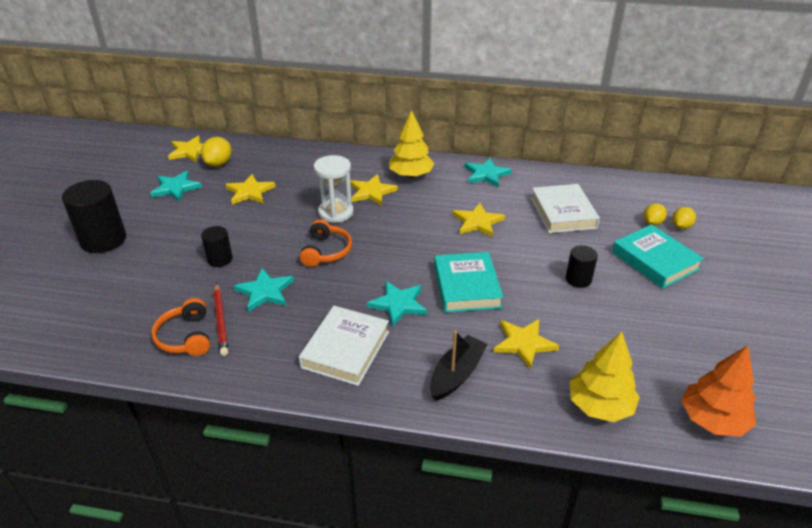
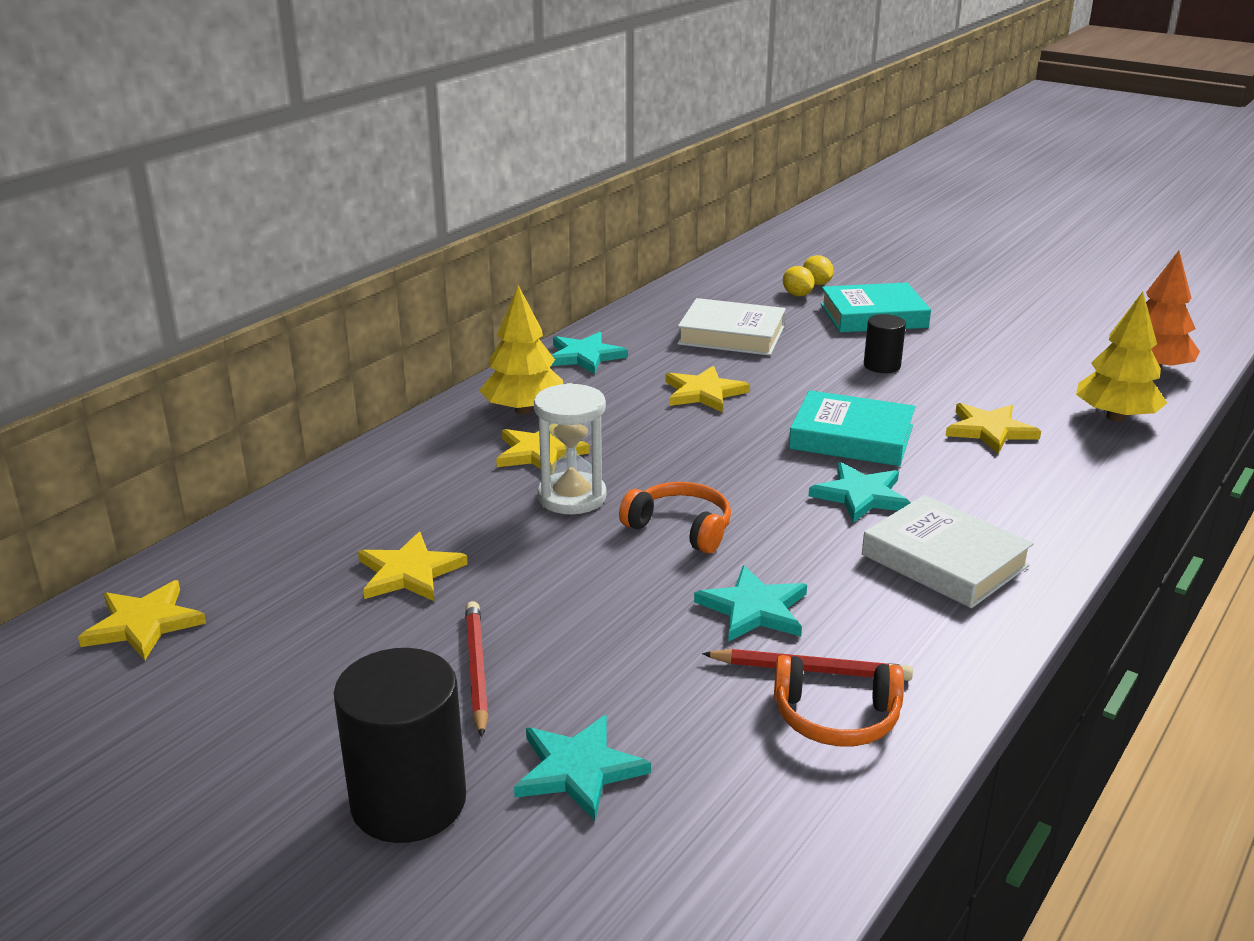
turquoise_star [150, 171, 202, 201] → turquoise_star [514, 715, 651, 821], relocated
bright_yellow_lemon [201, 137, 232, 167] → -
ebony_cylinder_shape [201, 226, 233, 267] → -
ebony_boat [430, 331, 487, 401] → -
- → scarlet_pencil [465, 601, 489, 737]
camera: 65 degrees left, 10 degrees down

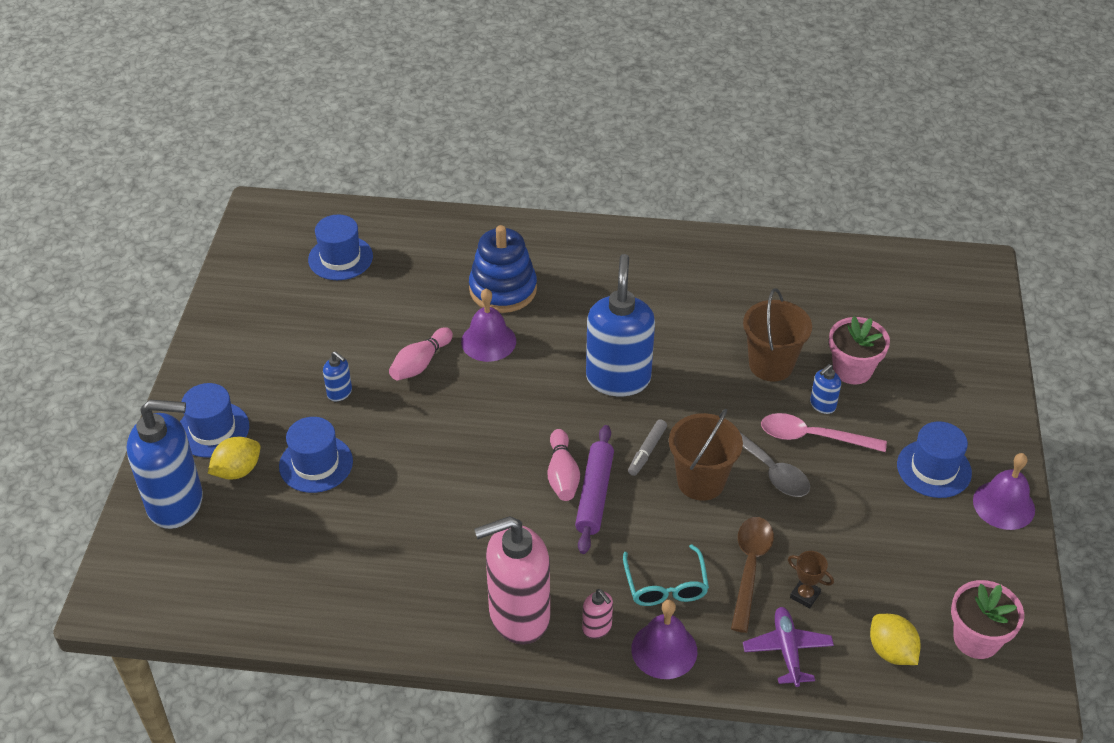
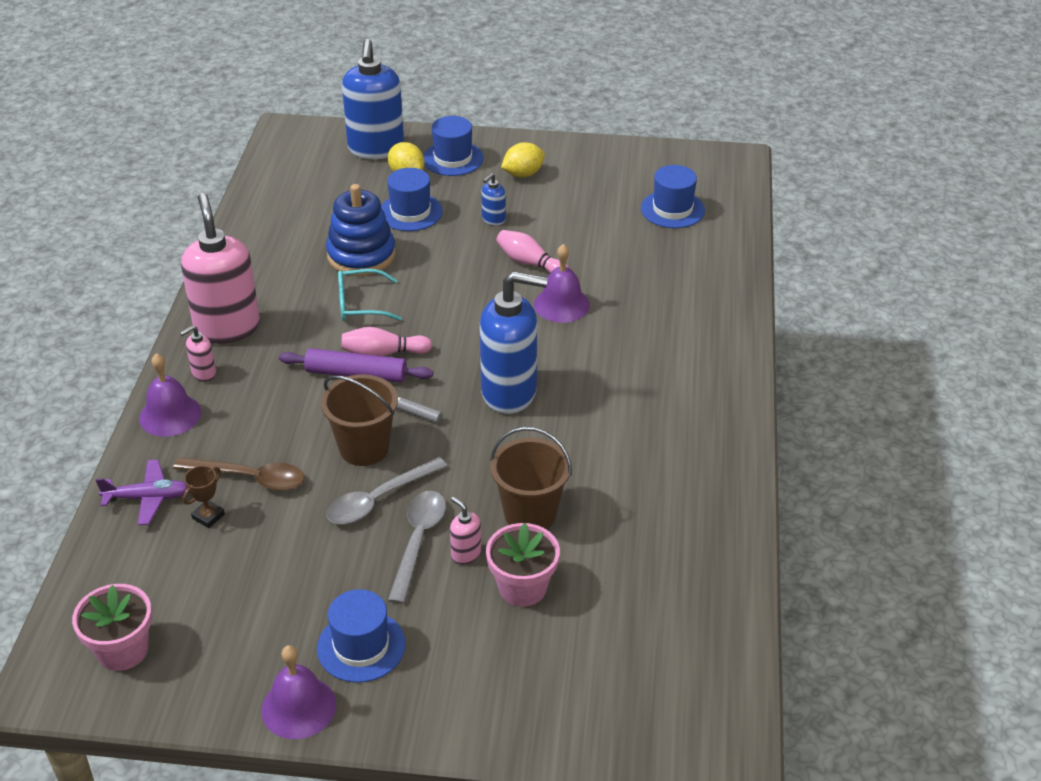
cobalt_stacking_rings [469, 225, 537, 313] → cobalt_stacking_rings [326, 184, 396, 276], relocated
turquoise_glasses [623, 544, 709, 606] → turquoise_glasses [338, 269, 402, 321], relocated
pink_tablespoon [761, 413, 887, 452] → grey_tablespoon [388, 491, 446, 604]
cobalt_soap_pump [810, 364, 841, 414] → pink_soap_pump [450, 497, 481, 565]
bright_yellow_lemon [870, 614, 921, 665] → bright_yellow_lemon [501, 142, 545, 178], relocated
camera: 90 degrees right, 5 degrees down

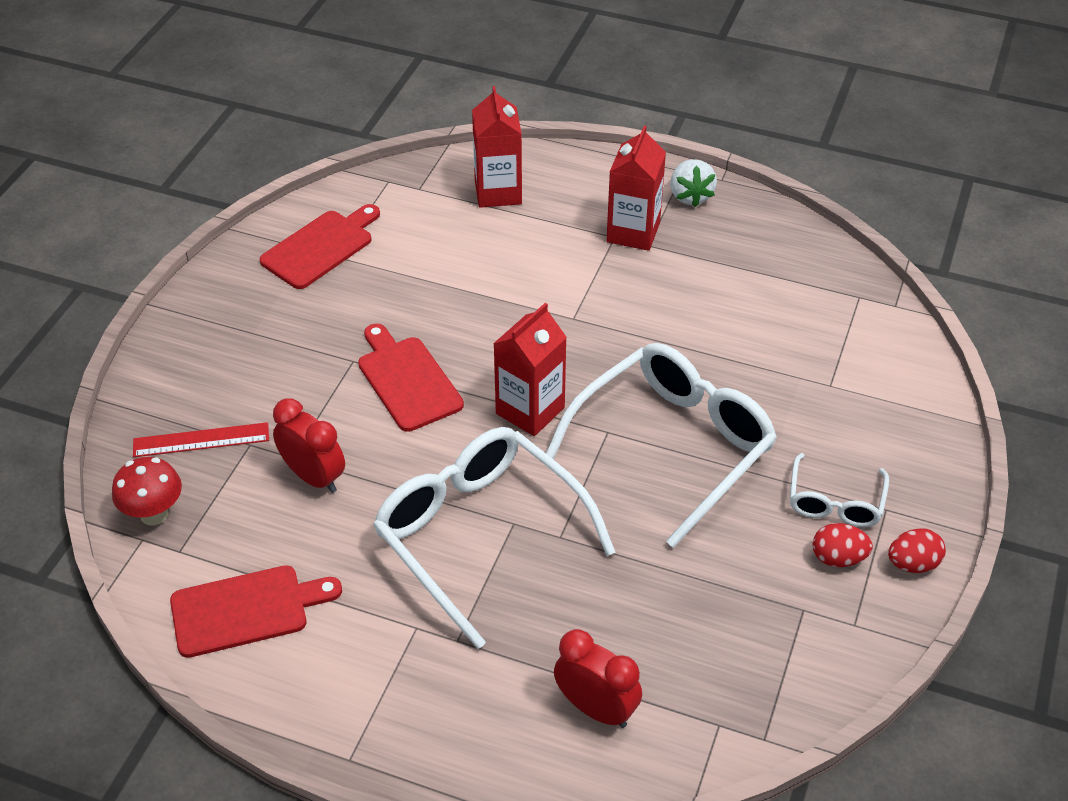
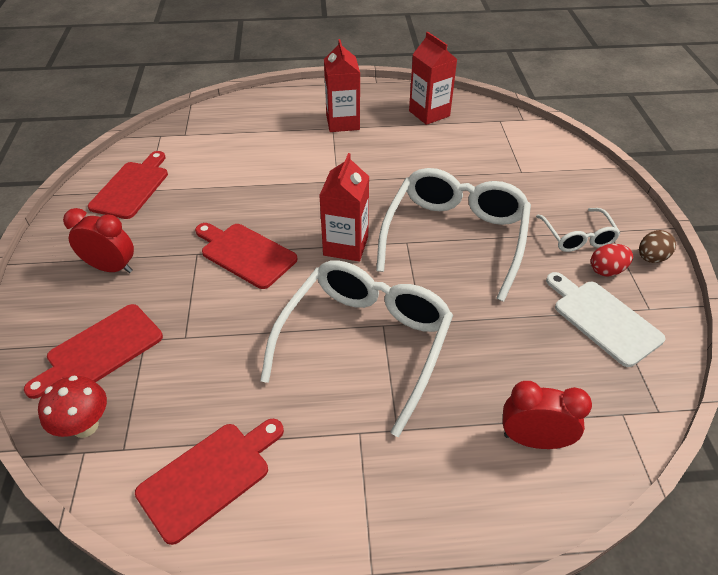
scarlet_ruler [133, 422, 269, 457] → scarlet_chopping_board [24, 304, 163, 399]
scarlet_bedside_clock [273, 398, 345, 493] → scarlet_bedside_clock [63, 208, 134, 273], relocated
white_glasses [373, 427, 615, 649] → white_glasses [260, 260, 453, 437], 90 degrees clockwise
scarlet_juice_carton [472, 86, 522, 208] → scarlet_juice_carton [409, 32, 457, 125], relocated
white_toy_strawberry [670, 159, 717, 207] → -
scarlet_toy_egg [888, 528, 946, 573] → dark_brown_toy_egg [639, 230, 676, 263]
- → white_chopping_board [546, 272, 665, 367]
camera: 25 degrees left, 0 degrees up

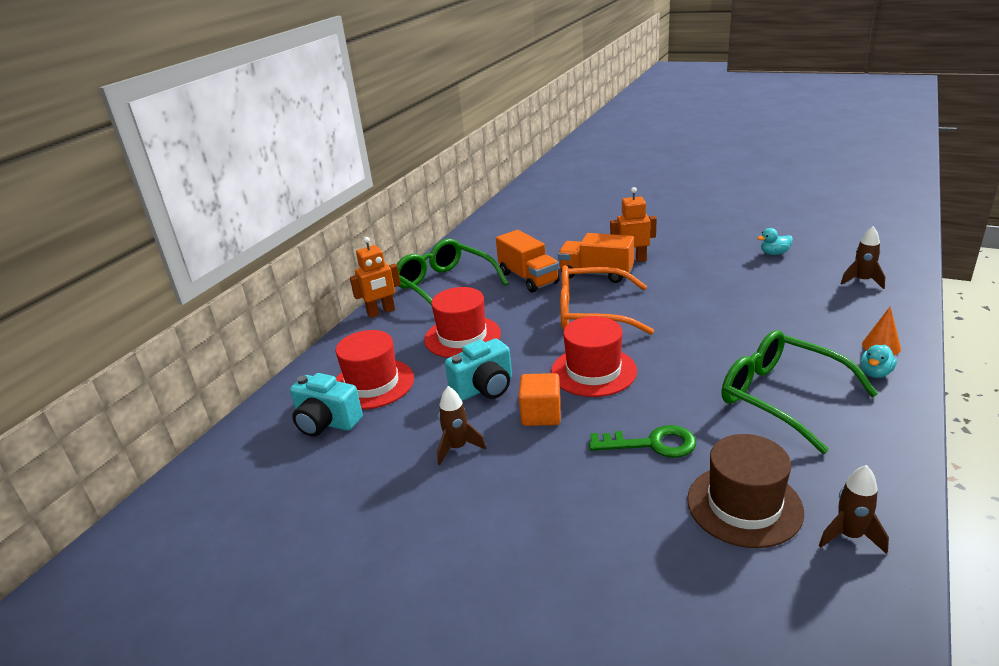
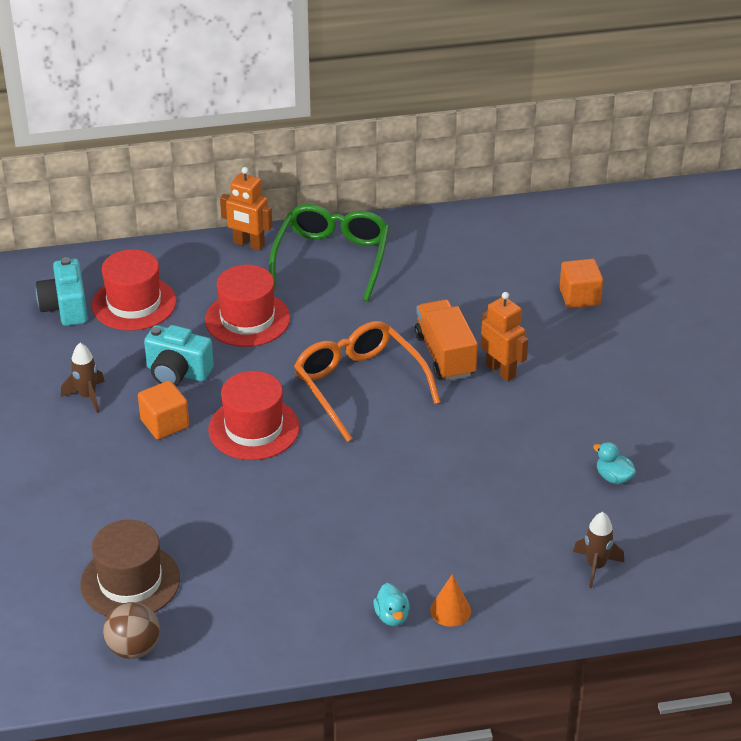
orange-coloured_lorry [496, 230, 560, 292] → -
leaf-green_door_key [589, 425, 696, 458] → -
leaf-green_glasses [721, 330, 878, 454] → -
dark_brown_spaceship [819, 465, 889, 554] → dark_brown_play_ball [103, 602, 160, 659]
turquoise_toy_duck [860, 345, 897, 378] → turquoise_toy_duck [374, 583, 410, 626], 105 degrees counterclockwise
- → orange-coloured_solid_cube [559, 259, 603, 308]
camera: 50 degrees right, 10 degrees up

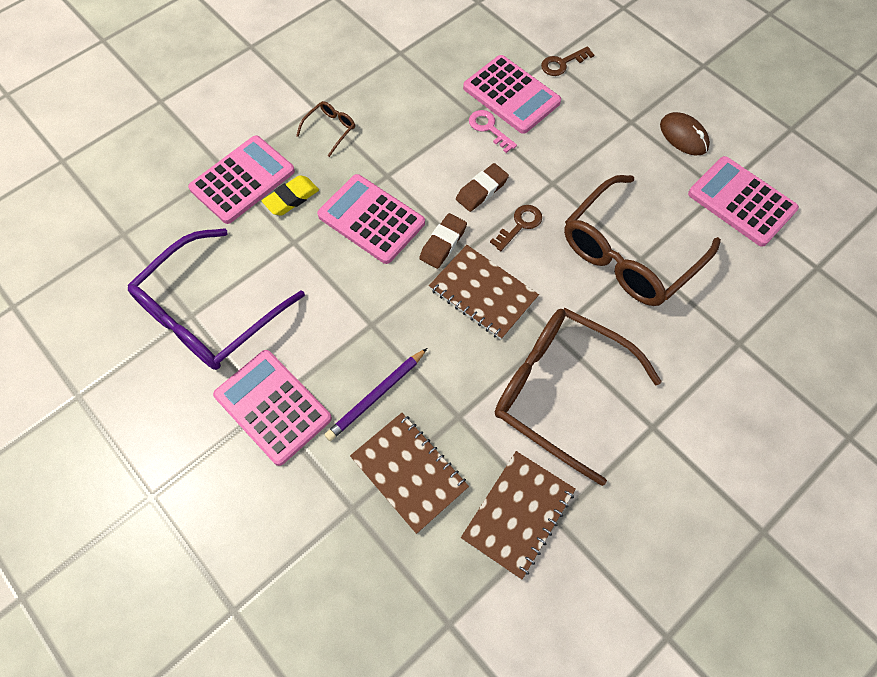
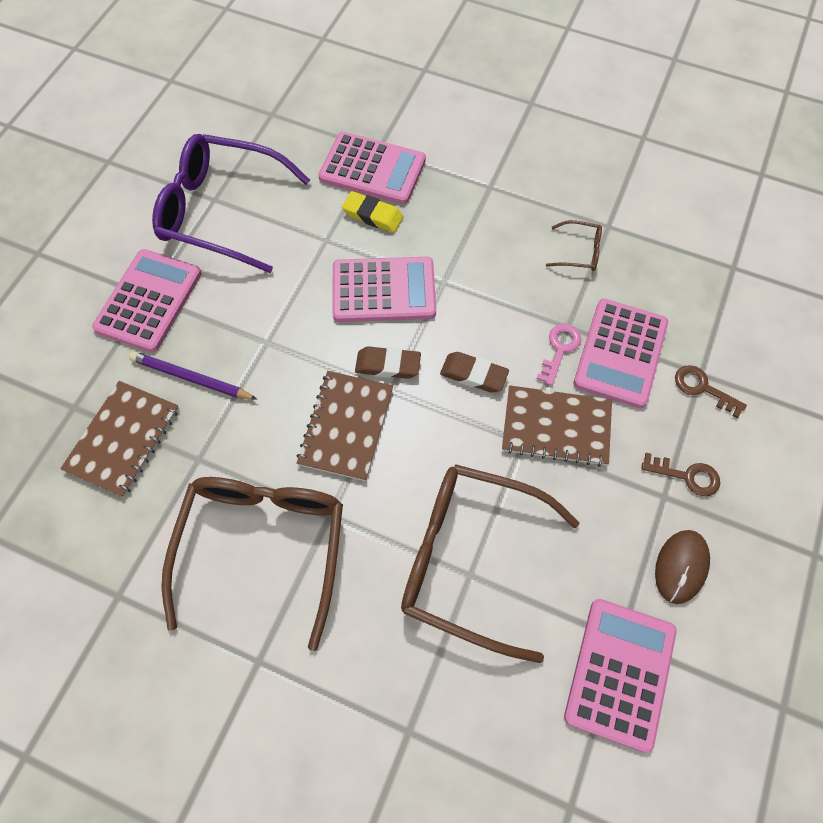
dark_brown_glasses [296, 101, 355, 157] → dark_brown_glasses [546, 220, 602, 271], relocated
pink_adding_machine [317, 174, 425, 264] → pink_adding_machine [332, 257, 436, 322], 75 degrees clockwise
dark_brown_notepad [461, 451, 576, 579] → dark_brown_notepad [502, 385, 612, 467], relocated
dark_brown_door_key [490, 205, 542, 251] → dark_brown_door_key [641, 453, 720, 496], relocated
camera: 65 degrees right, 0 degrees up

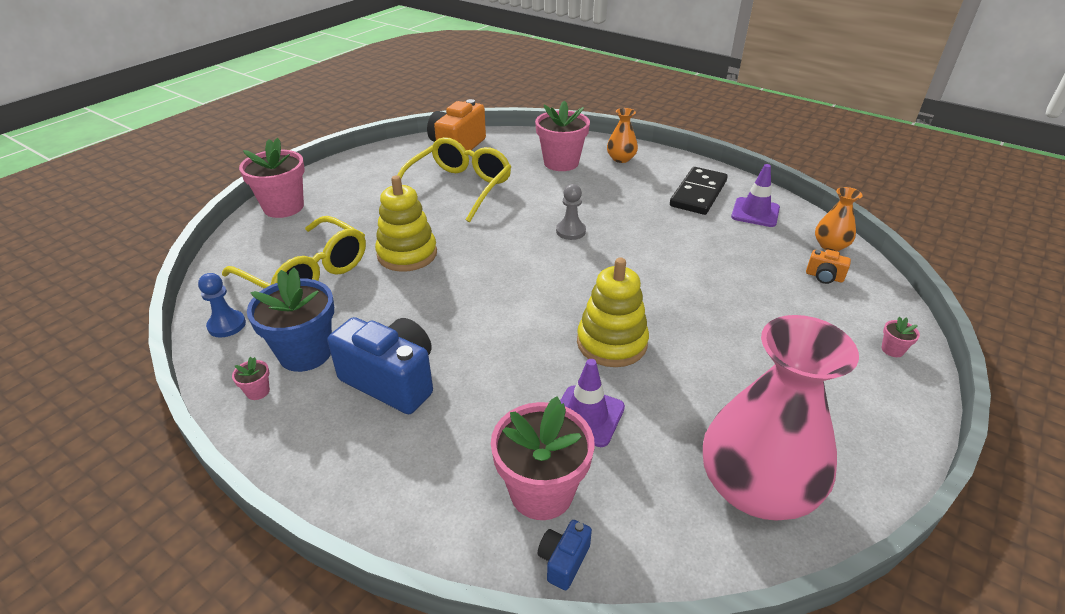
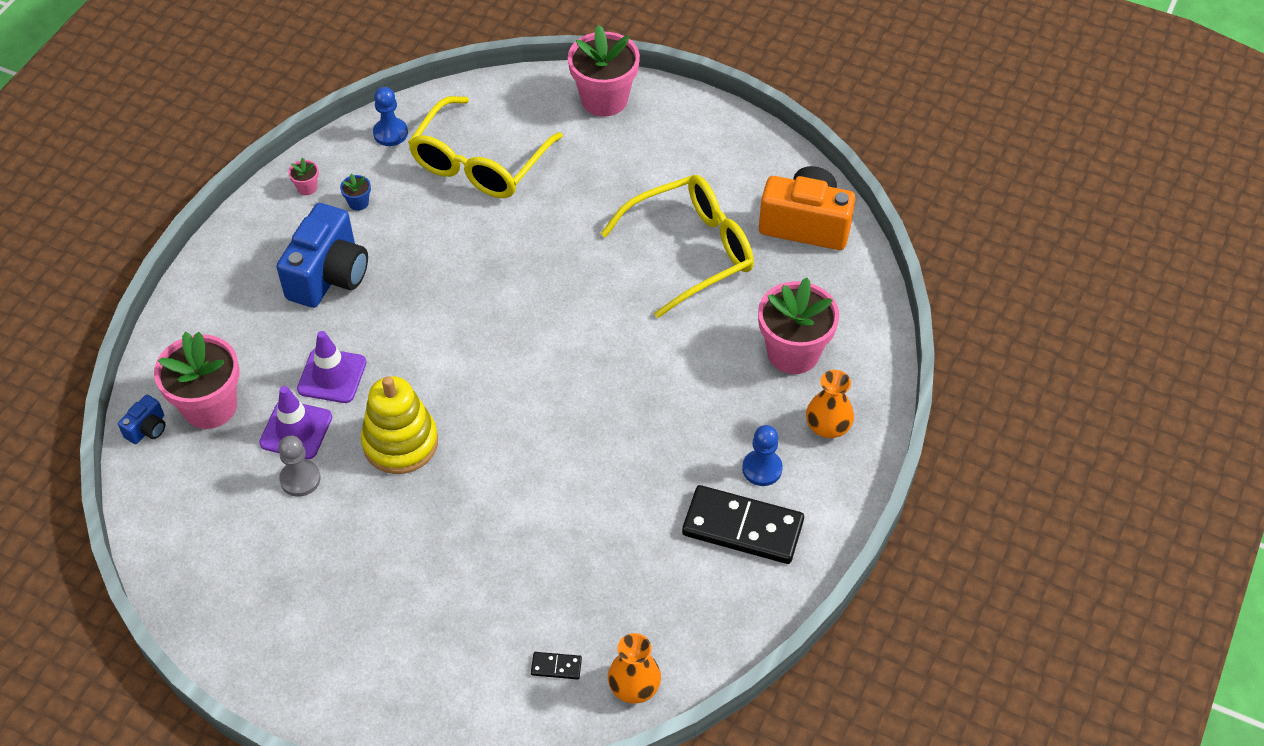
cobalt_potted_plant [247, 268, 334, 372] → cobalt_potted_plant [340, 173, 371, 211], x0.41
bright_yellow_stacking_rings [375, 175, 437, 272] → -
bright_yellow_glasses [397, 137, 511, 222] → bright_yellow_glasses [601, 175, 754, 318], 45 degrees counterclockwise
cobalt_compact_camera [538, 520, 592, 591] → cobalt_compact_camera [118, 395, 165, 444], 105 degrees clockwise
grey_chess_pawn [556, 184, 586, 240] → grey_chess_pawn [278, 436, 321, 497], relocated
pink_vase [703, 315, 859, 521] → -
royal_purple_road_cone [731, 164, 780, 227] → royal_purple_road_cone [297, 331, 366, 403], relocated
orange-coloured_compact_camera [806, 249, 851, 284] → ebony_domino_tile [531, 652, 582, 680]
pink_potted_plant [881, 317, 920, 357] → -
- → cobalt_chess_pawn [742, 425, 783, 486]
camera: 80 degrees right, 15 degrees up

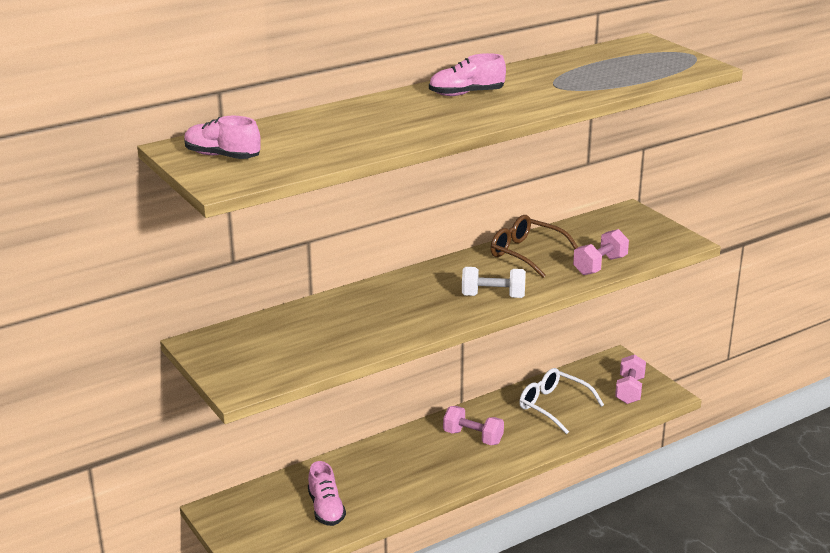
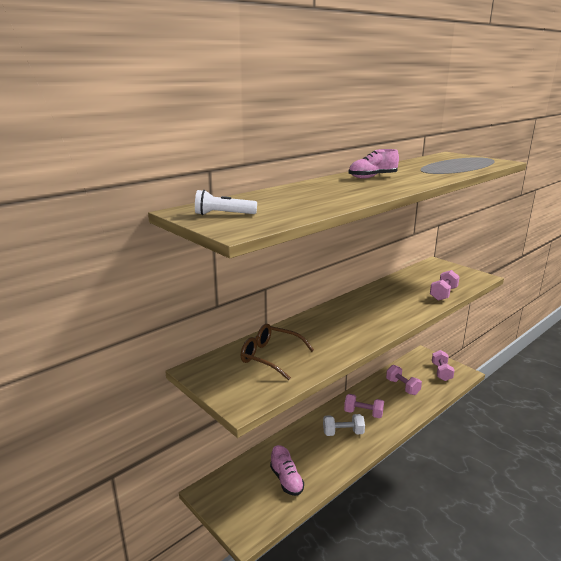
pink_lace-up_shoe [184, 116, 261, 159] → white_flashlight [195, 190, 257, 215]
white_free_weight [462, 267, 526, 298] → white_free_weight [323, 414, 365, 436], relocated
dark_brown_glasses [491, 215, 578, 278] → dark_brown_glasses [241, 324, 314, 380], relocated
white_glasses [519, 368, 604, 434] → pink_free_weight [386, 365, 422, 395]
camera: 10 degrees left, 5 degrees down

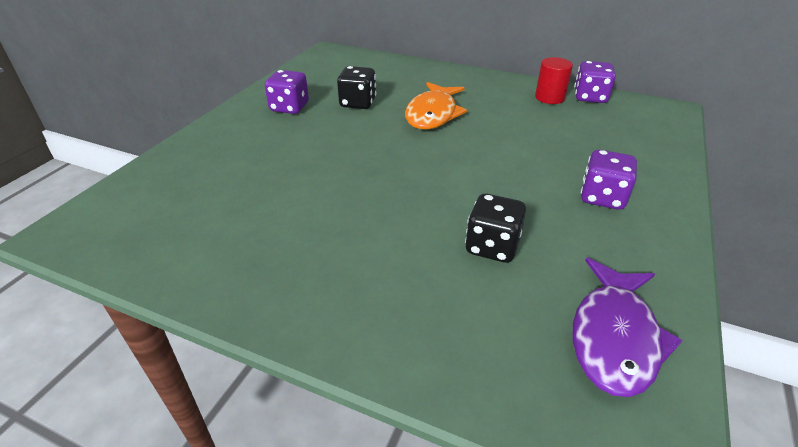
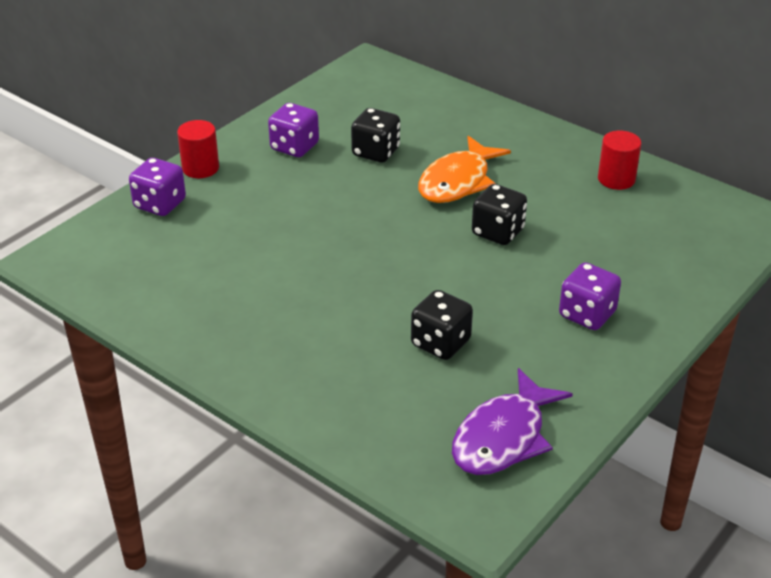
royal_purple_dice [574, 61, 616, 103] → royal_purple_dice [129, 158, 186, 216], relocated
- → scarlet_cylinder_shape [177, 120, 219, 178]
- → ebony_dice [472, 184, 527, 245]
camera: 15 degrees right, 0 degrees up

